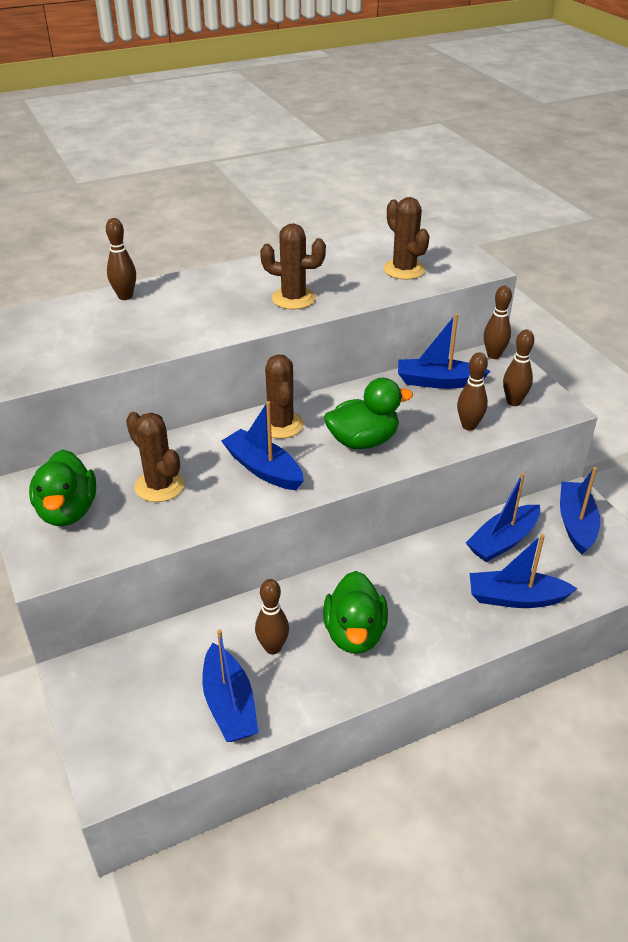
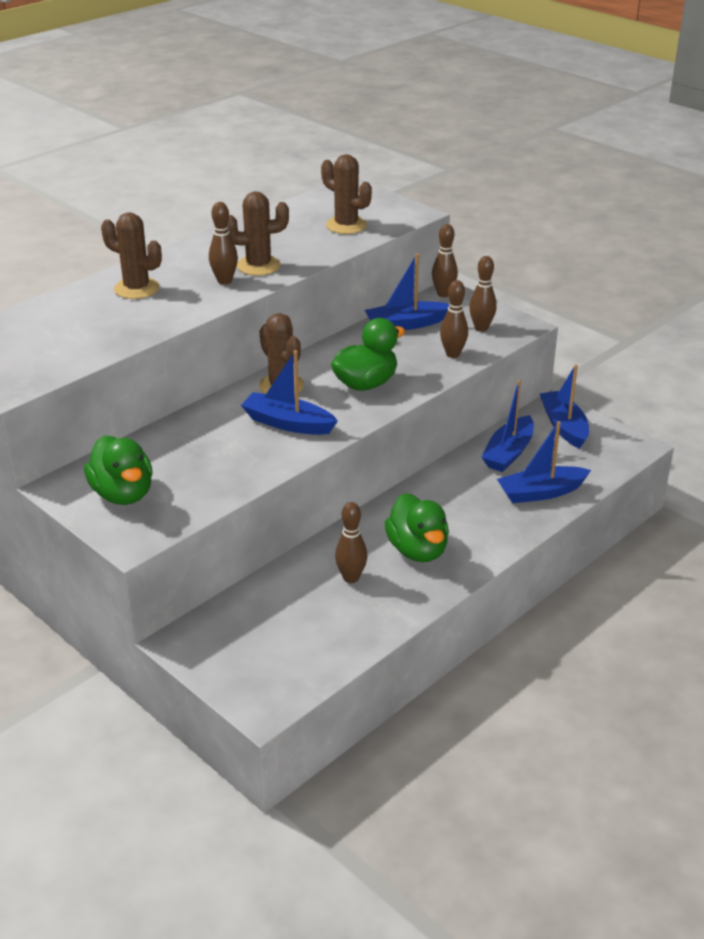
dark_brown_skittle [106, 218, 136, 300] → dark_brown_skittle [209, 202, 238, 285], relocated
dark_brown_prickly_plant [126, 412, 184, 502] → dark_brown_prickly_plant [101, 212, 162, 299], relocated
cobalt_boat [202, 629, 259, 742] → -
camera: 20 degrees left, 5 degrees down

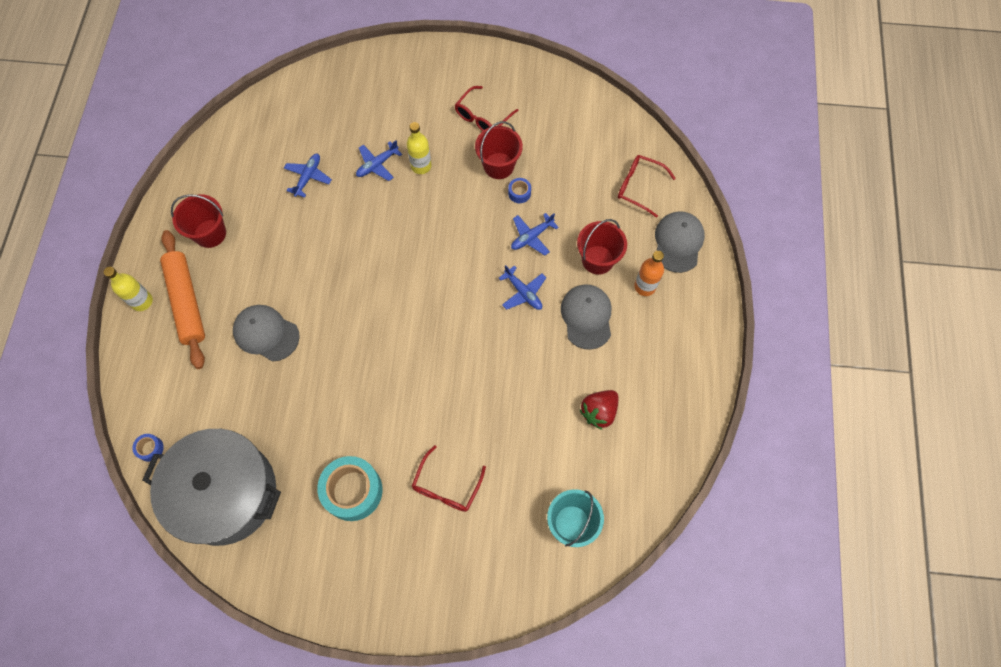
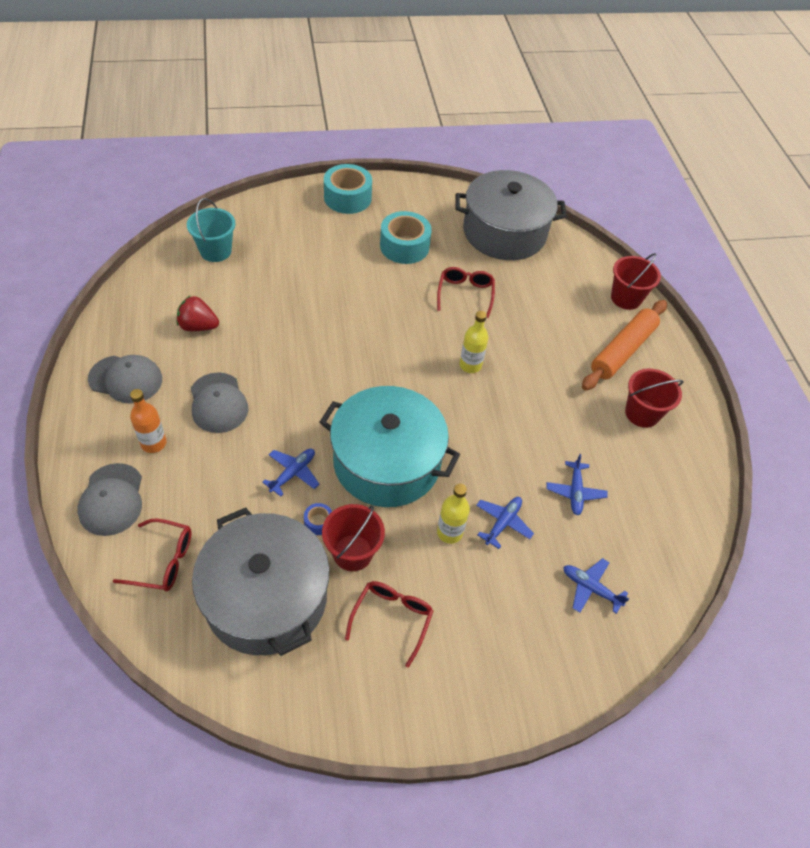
bright_yellow_flask [104, 267, 153, 311] → bright_yellow_flask [459, 311, 488, 373], relocated
cobalt_tape [132, 434, 164, 462] → -
orange-coloured_rolling_pin [160, 230, 205, 369] → orange-coloured_rolling_pin [582, 300, 667, 390], 75 degrees clockwise
grey_peaked_cap [233, 305, 300, 362] → grey_peaked_cap [88, 355, 162, 403], relocated
scarlet_glasses [412, 445, 486, 512] → scarlet_glasses [437, 267, 495, 318], relocated
cobalt_plane [499, 265, 546, 310] → cobalt_plane [563, 558, 630, 614], relocated
scarlet_sand_bucket [577, 219, 627, 275] → scarlet_sand_bucket [611, 253, 661, 310], relocated
scarlet_toy_strawberry [580, 390, 618, 430] → scarlet_toy_strawberry [177, 295, 219, 331], 105 degrees counterclockwise
- → grey_pot [192, 508, 330, 656]
- → turquoise_pot [319, 386, 460, 507]
- → turquoise_tape [324, 164, 372, 214]
camera: 160 degrees right, 15 degrees down

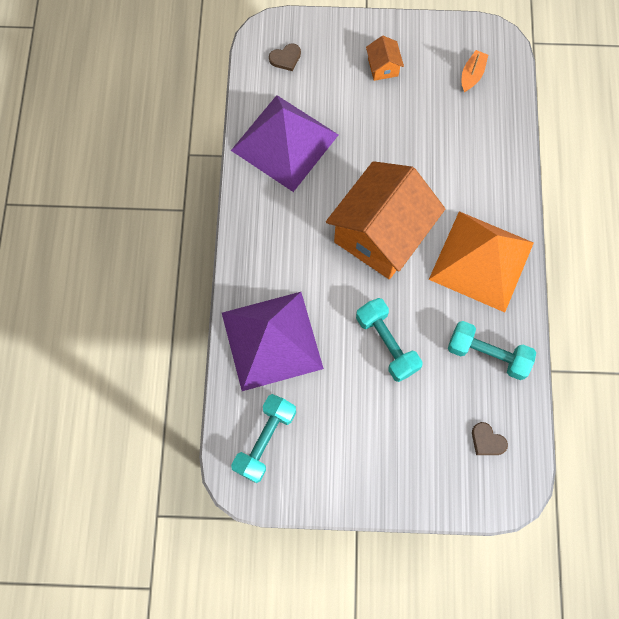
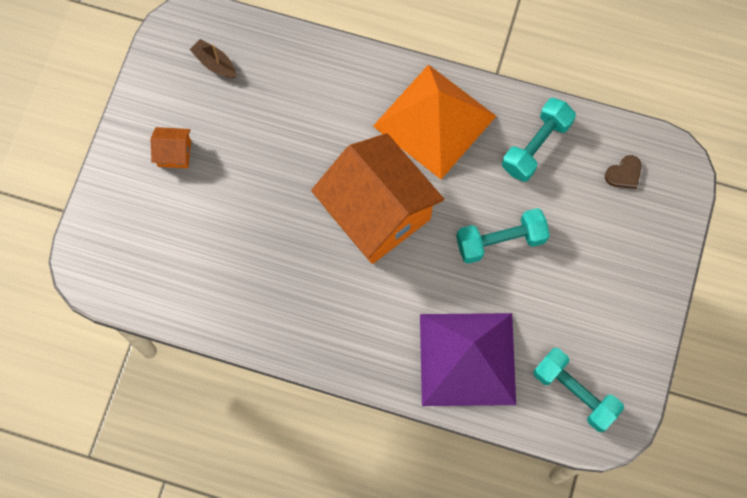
royal_purple_solid_pyramid [231, 95, 338, 192] → -
dark_brown_love_heart [269, 44, 301, 71] → -
orange-coloured_boat [462, 50, 488, 92] → dark_brown_boat [190, 39, 236, 78]
camera: 75 degrees left, 0 degrees up

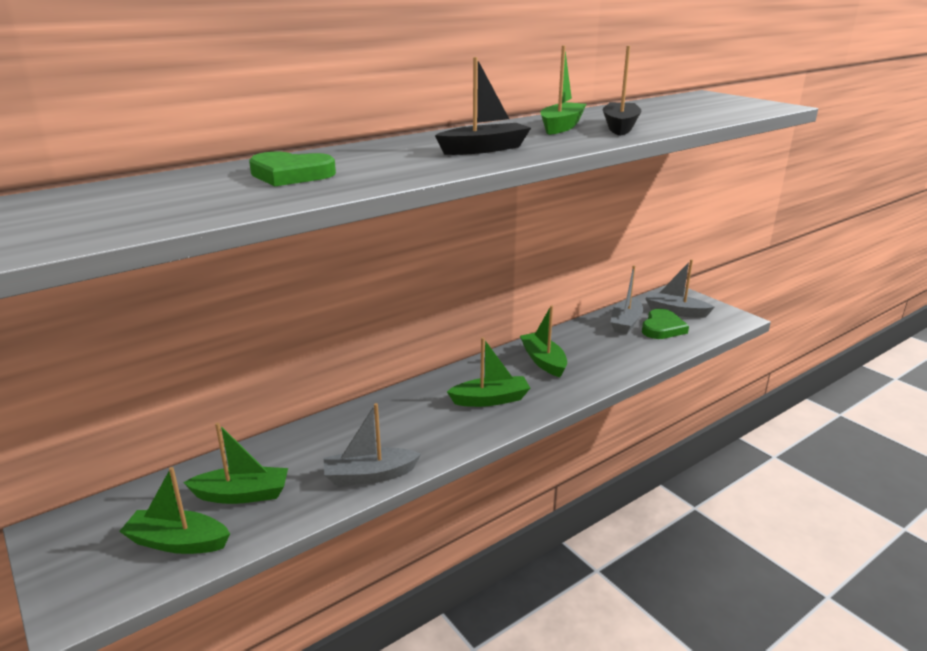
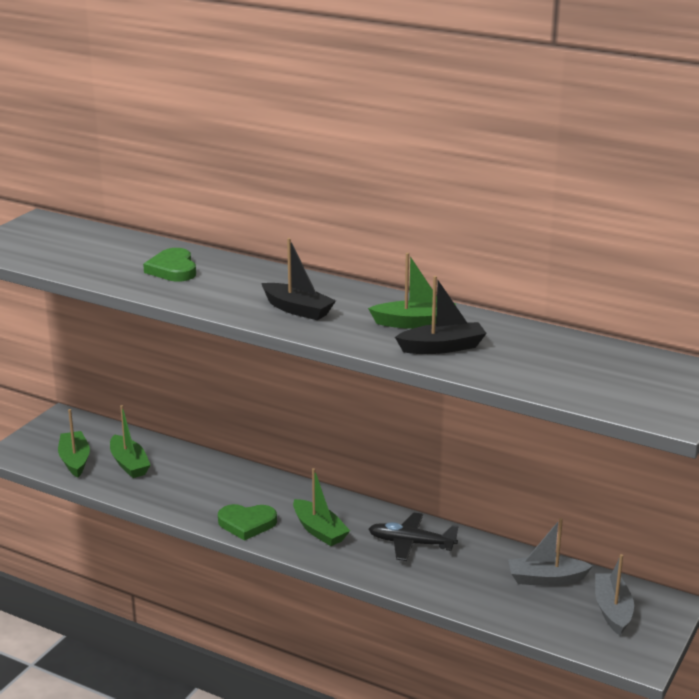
grey_boat [323, 403, 421, 486] → -
leaf-green_boat [520, 305, 567, 377] → ebony_plane [369, 513, 459, 561]
leaf-green_love_heart [642, 309, 689, 339] → leaf-green_love_heart [218, 504, 277, 541], relocated
camera: 65 degrees right, 0 degrees up

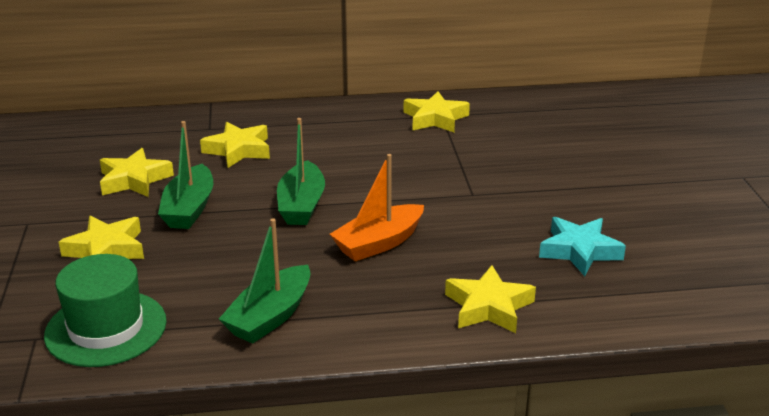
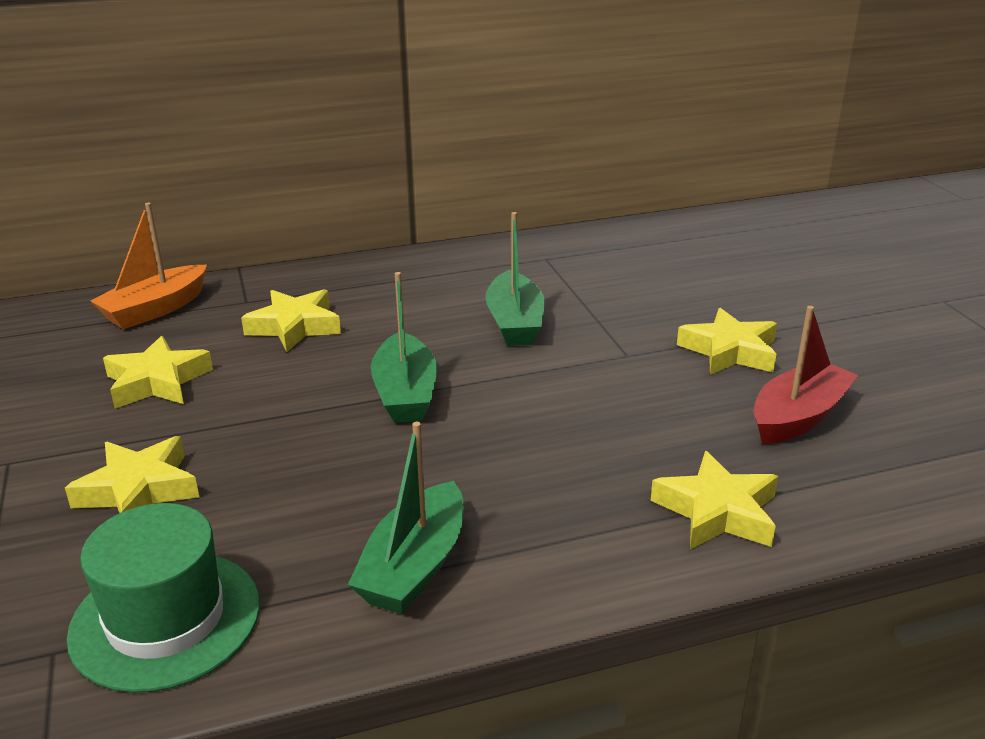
leaf-green_boat [158, 121, 213, 229] → leaf-green_boat [485, 212, 545, 346], relocated
orange-coloured_boat [330, 154, 424, 261] → orange-coloured_boat [91, 203, 207, 329], relocated
bright_yellow_star [404, 91, 470, 132] → bright_yellow_star [677, 308, 777, 375], relocated
turquoise_star [539, 217, 626, 276] → scarlet_boat [754, 306, 858, 444]
camera: 10 degrees left, 0 degrees up

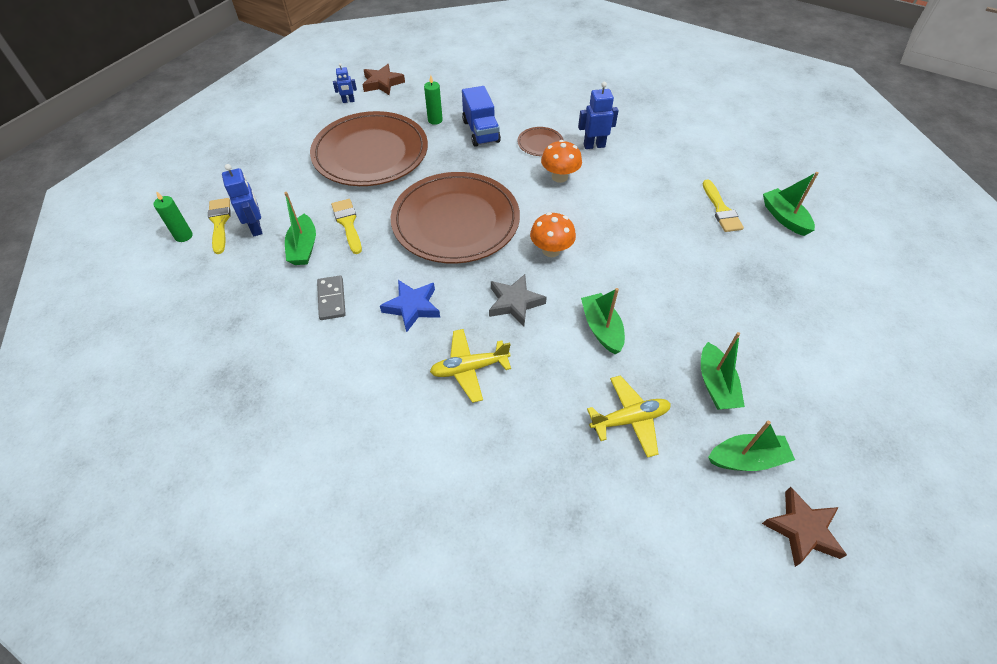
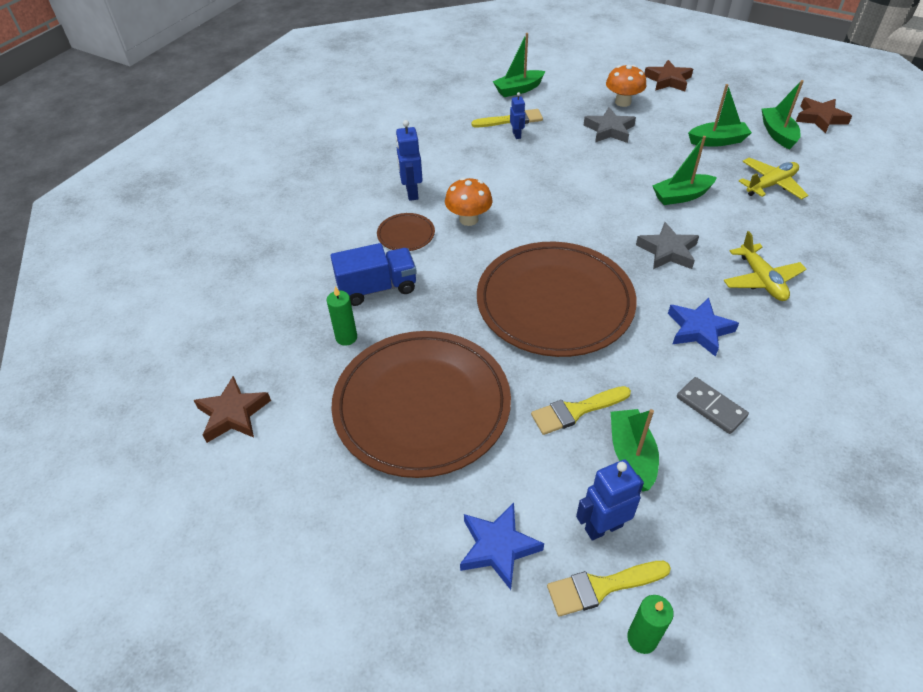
leaf-green_boat [285, 192, 316, 265] → leaf-green_boat [611, 409, 659, 492], 90 degrees counterclockwise
grey_domino_tile [317, 275, 346, 320] → grey_domino_tile [677, 377, 749, 434], 60 degrees clockwise
cobalt_robot_figure [333, 63, 357, 103] → cobalt_robot_figure [510, 92, 525, 139], relocated
orange-coloured_mushroom [530, 212, 576, 257] → orange-coloured_mushroom [606, 65, 646, 107], relocated
bright_yellow_plane [587, 375, 671, 458] → bright_yellow_plane [739, 157, 808, 200], 75 degrees clockwise
- → cobalt_star [460, 503, 544, 590]
- → grey_star [584, 107, 636, 143]
- → dark_brown_star [644, 60, 693, 91]
camera: 90 degrees left, 5 degrees down

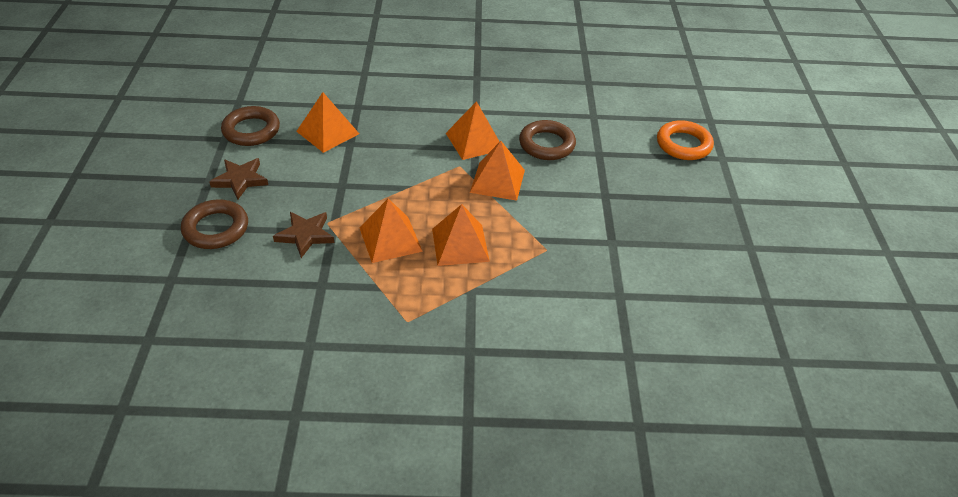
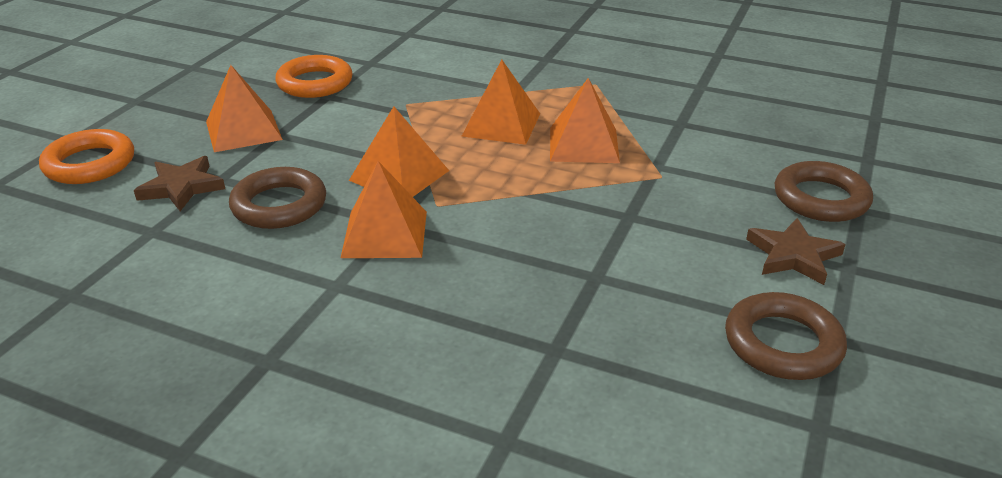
dark_brown_star [273, 212, 334, 258] → dark_brown_star [134, 156, 225, 211], relocated
orange-coloured_solid_pyramid [296, 92, 359, 153] → orange-coloured_solid_pyramid [206, 65, 283, 152], relocated
- → orange-coloured_ring [275, 55, 353, 98]
camera: 155 degrees left, 10 degrees down

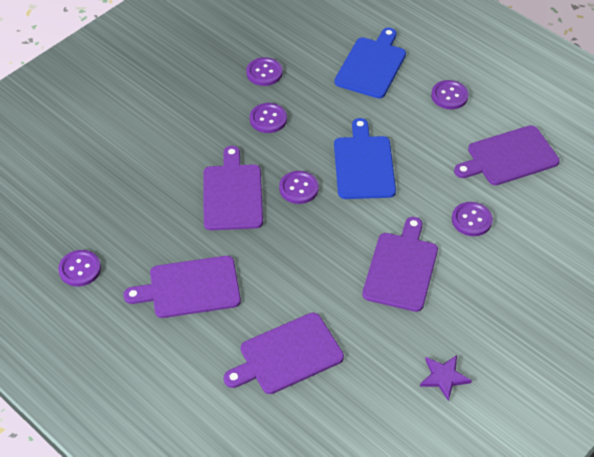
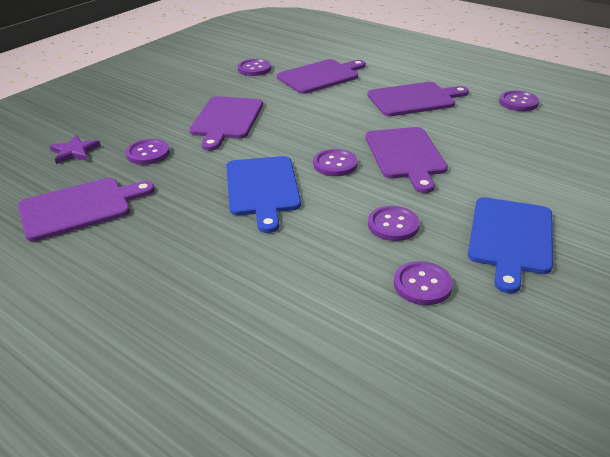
cobalt_chopping_board [334, 28, 406, 98] → cobalt_chopping_board [468, 197, 553, 293], relocated
royal_purple_star [420, 355, 472, 401] → royal_purple_star [50, 135, 101, 164], relocated
royal_purple_sewing_button [431, 80, 469, 109] → royal_purple_sewing_button [238, 59, 271, 76], relocated
camera: 175 degrees right, 15 degrees down

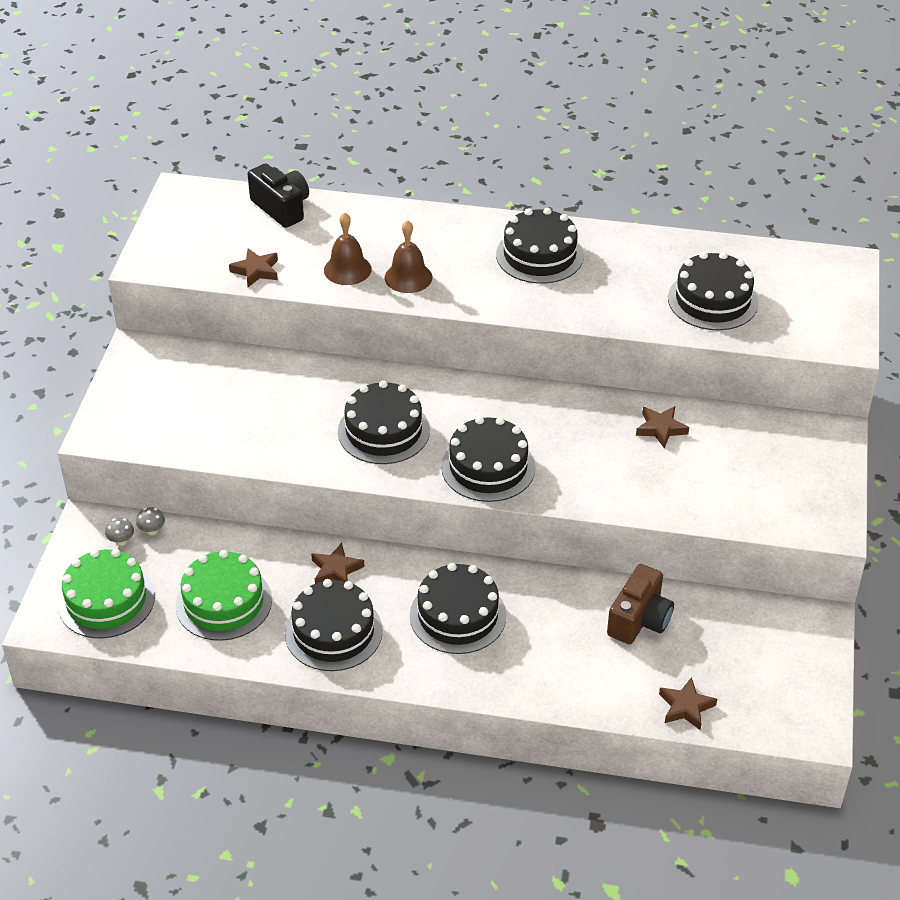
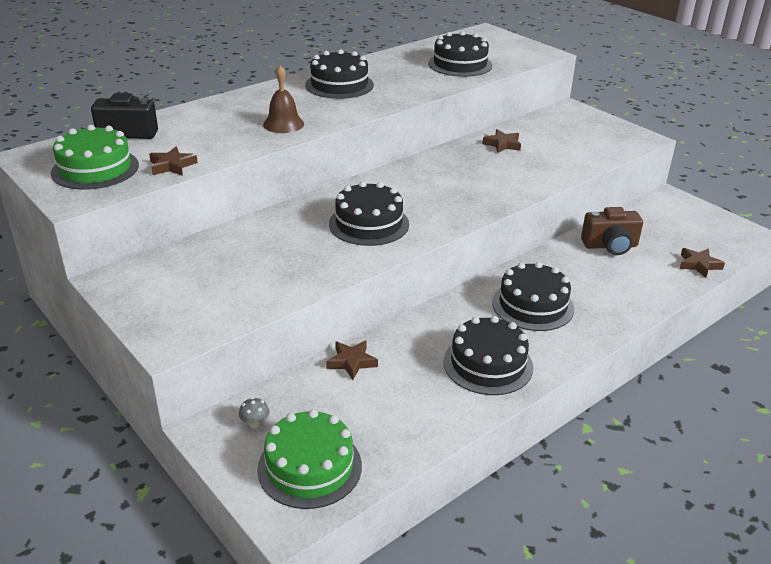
grey_mushroom [136, 507, 165, 535] → -
leaf-green_layer_cake [176, 550, 272, 641] → leaf-green_layer_cake [51, 125, 139, 190], relocated
dark_brown_star [311, 543, 364, 584] → dark_brown_star [326, 341, 378, 380], relocated
dark_brown_bell [324, 212, 372, 285] → -
ebony_layer_cake [441, 416, 536, 502] → -
dark_brown_compact_camera [607, 564, 674, 644] → dark_brown_compact_camera [581, 207, 643, 255], 105 degrees clockwise
camera: 50 degrees left, 10 degrees down

